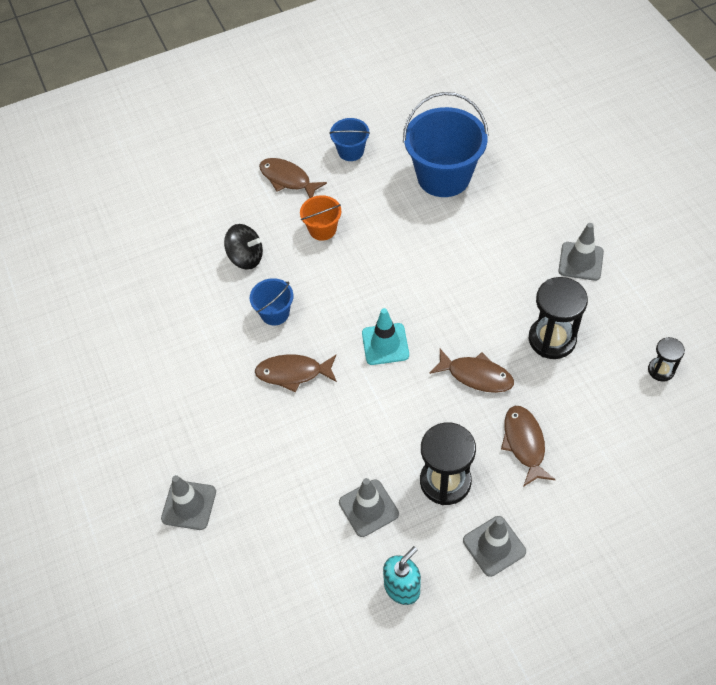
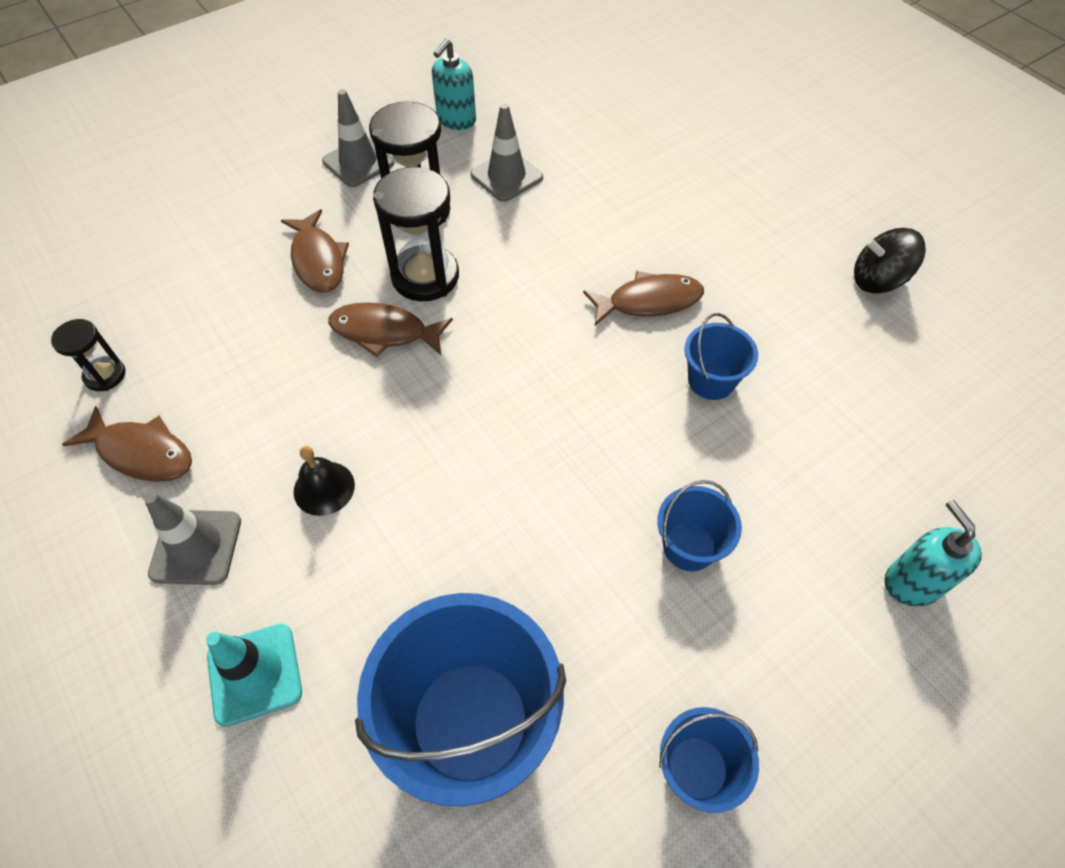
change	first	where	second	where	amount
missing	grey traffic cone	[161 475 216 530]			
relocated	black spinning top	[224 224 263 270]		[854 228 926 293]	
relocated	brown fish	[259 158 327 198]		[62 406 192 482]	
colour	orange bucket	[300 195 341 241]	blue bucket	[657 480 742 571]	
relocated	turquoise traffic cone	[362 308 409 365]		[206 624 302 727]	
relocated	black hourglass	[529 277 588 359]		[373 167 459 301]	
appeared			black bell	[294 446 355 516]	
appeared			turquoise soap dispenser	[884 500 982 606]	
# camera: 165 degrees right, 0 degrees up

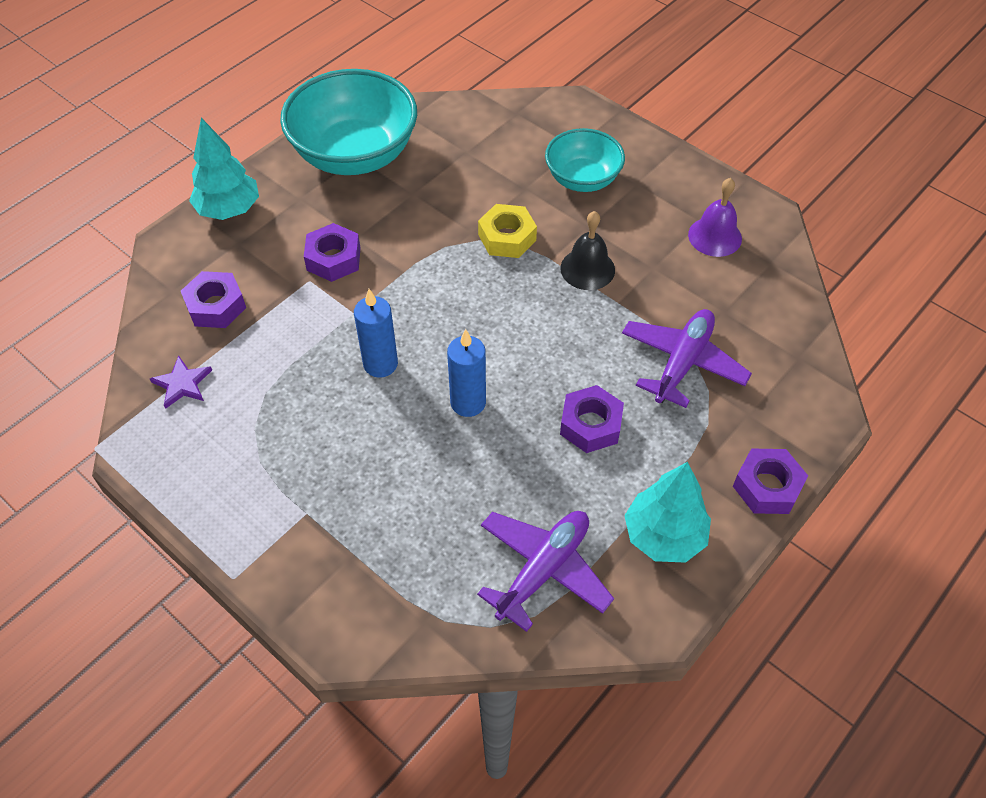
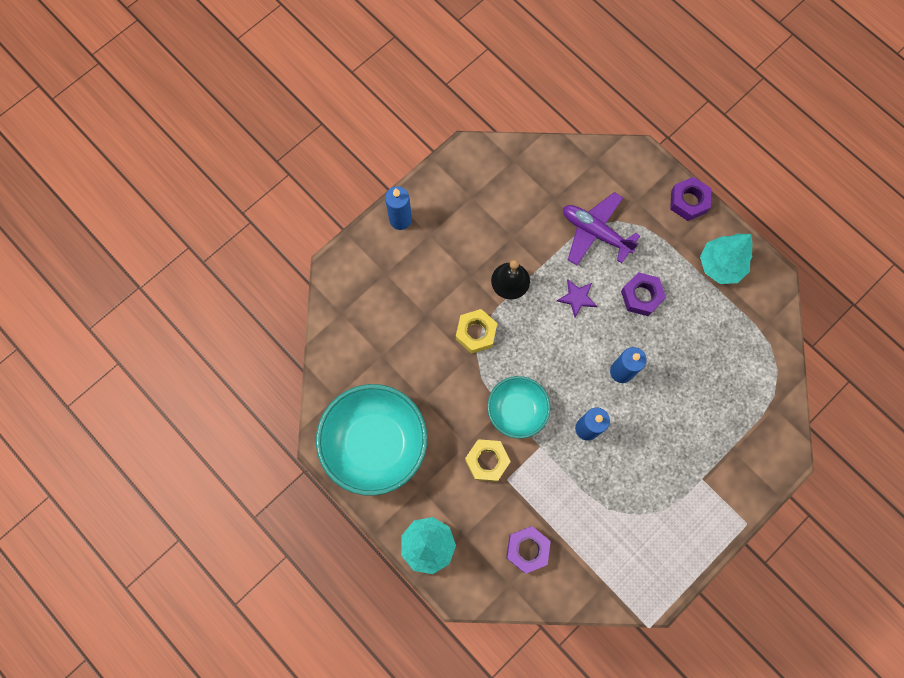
change	first	where	second	where	amount
relocated	purple star	[150 355 212 409]		[557 279 597 317]	
colour	purple nut	[304 223 360 282]	yellow nut	[465 439 511 482]	
missing	purple plane	[477 511 614 632]			
relocated	turquoise bowl	[545 128 625 192]		[487 376 550 439]	
missing	purple bell	[688 178 742 257]			
appeared			blue candle	[385 186 412 230]	
# camera: 85 degrees left, 20 degrees up

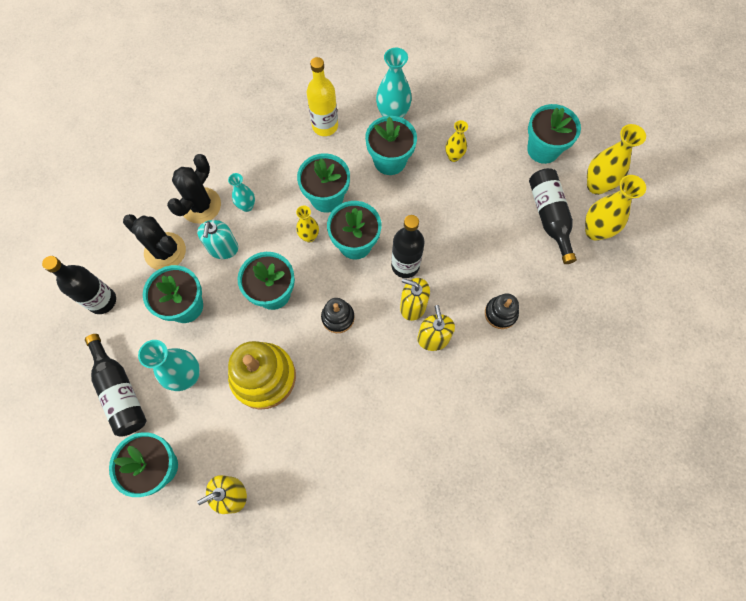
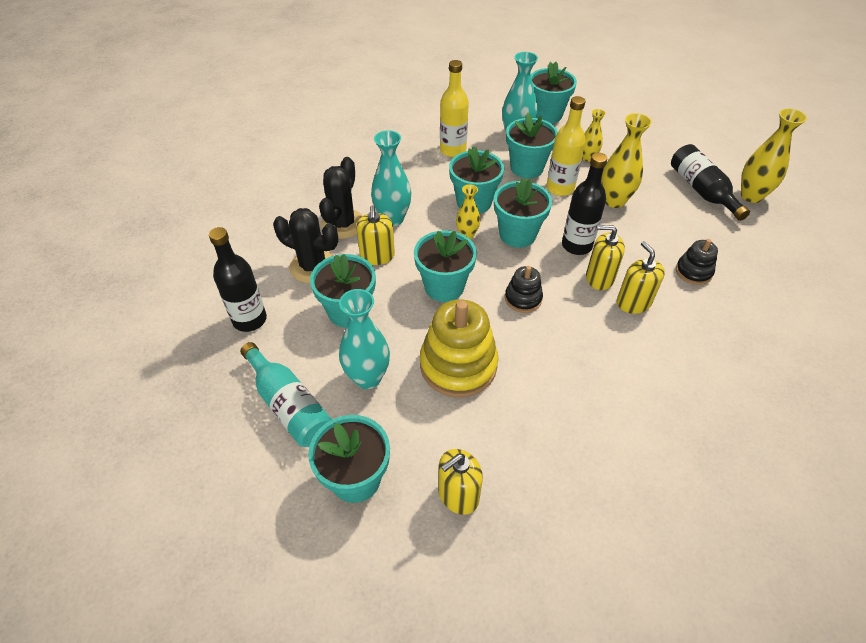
change	first	where	second	where	amount
colour	black bottle	[85 334 147 437]	turquoise bottle	[240 342 332 447]	
colour	turquoise soap dispenser	[197 220 238 259]	yellow soap dispenser	[356 205 395 265]	
size	turquoise vase	[228 173 255 212]		[371 130 411 226]	x1.67
relocated	turquoise flower pot	[527 104 581 164]		[531 62 577 124]	
relocated	yellow vase	[587 124 646 195]		[601 113 652 208]	
appeared			yellow bottle	[547 96 586 196]	
# camera: 10 degrees left, 20 degrees down

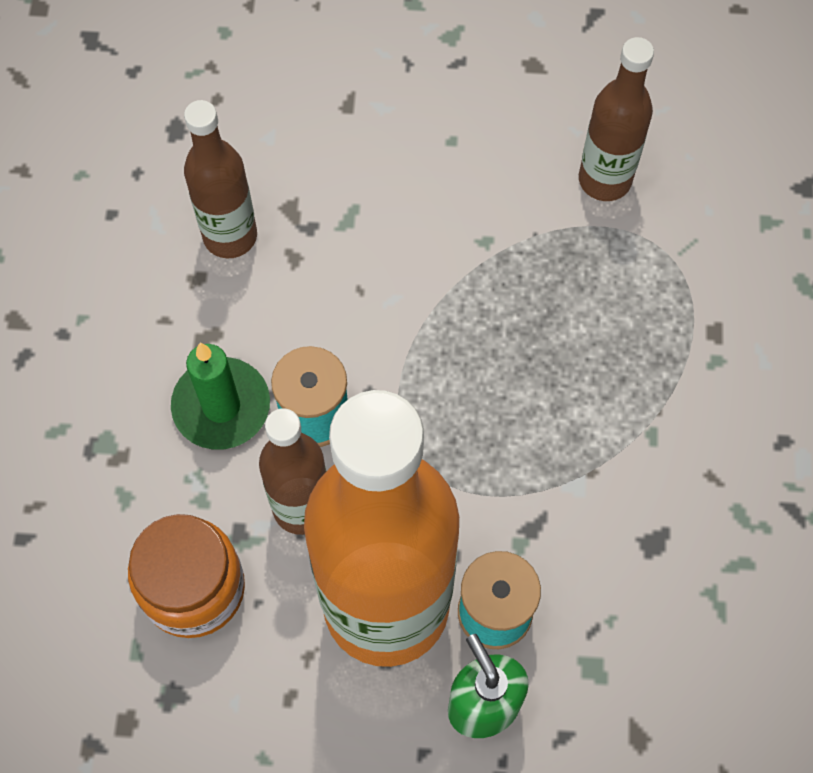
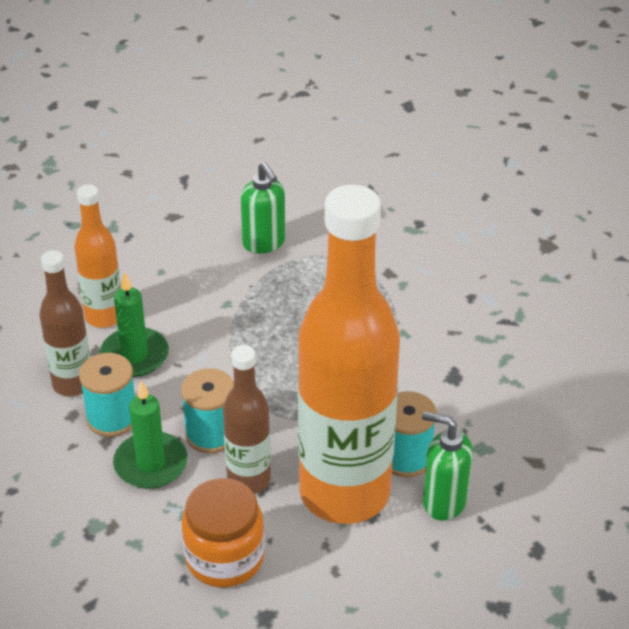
change	first	where	second	where	amount
exchanged	brown bottle	[579 37 654 201]	green soap dispenser	[240 162 285 254]	
appeared			orange bottle	[74 184 121 328]	
appeared			turquoise spool	[79 353 135 437]	
appeared			green candle	[99 273 169 377]	
# camera: 40 degrees left, 25 degrees down

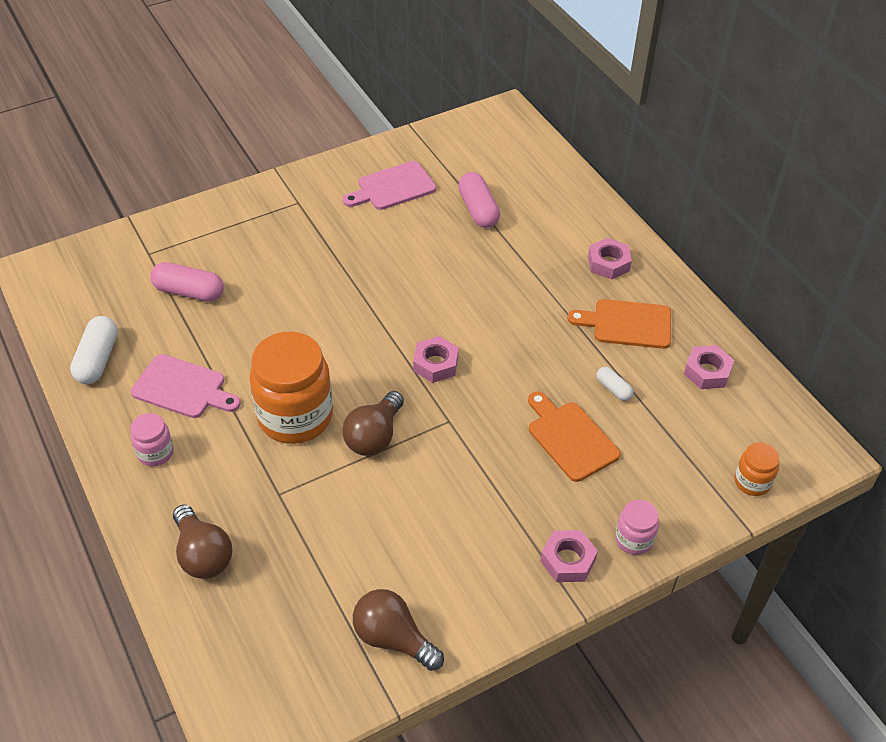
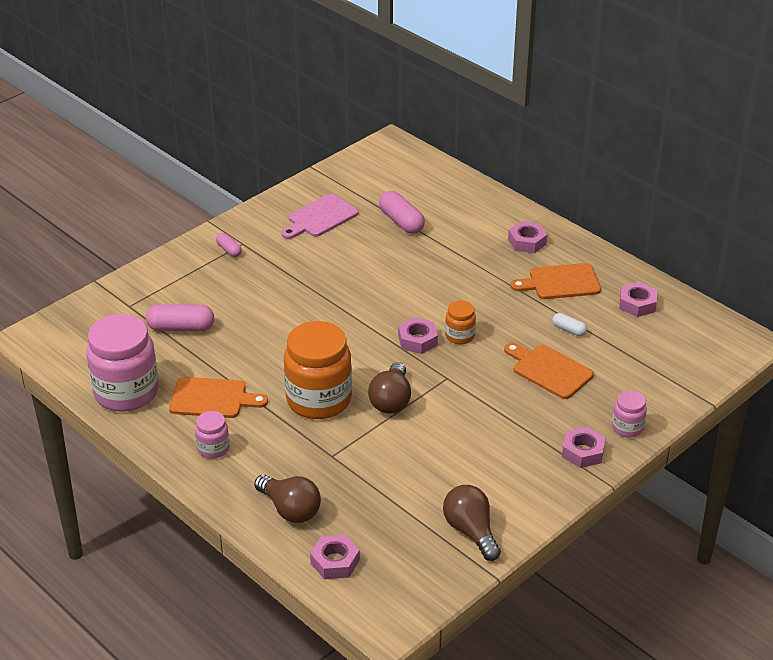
change	first	where	second	where	amount
exchanged	white capsule	[70 316 118 384]	pink jar	[86 314 159 412]	
colour	pink cutting board	[131 354 241 418]	orange cutting board	[169 377 268 418]	
spun	brown light bulb	[353 589 444 671]		[443 485 501 561]	45 degrees clockwise
relocated	orange jar	[734 442 780 496]		[445 300 476 344]	
appeared			pink capsule	[216 233 242 257]	
appeared			pink nut	[310 535 360 579]	
# camera: 15 degrees left, 10 degrees down

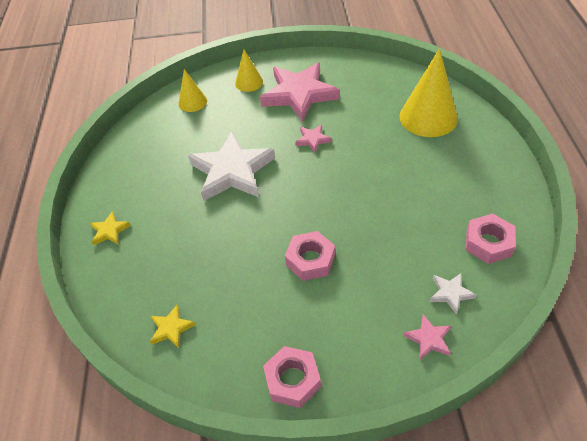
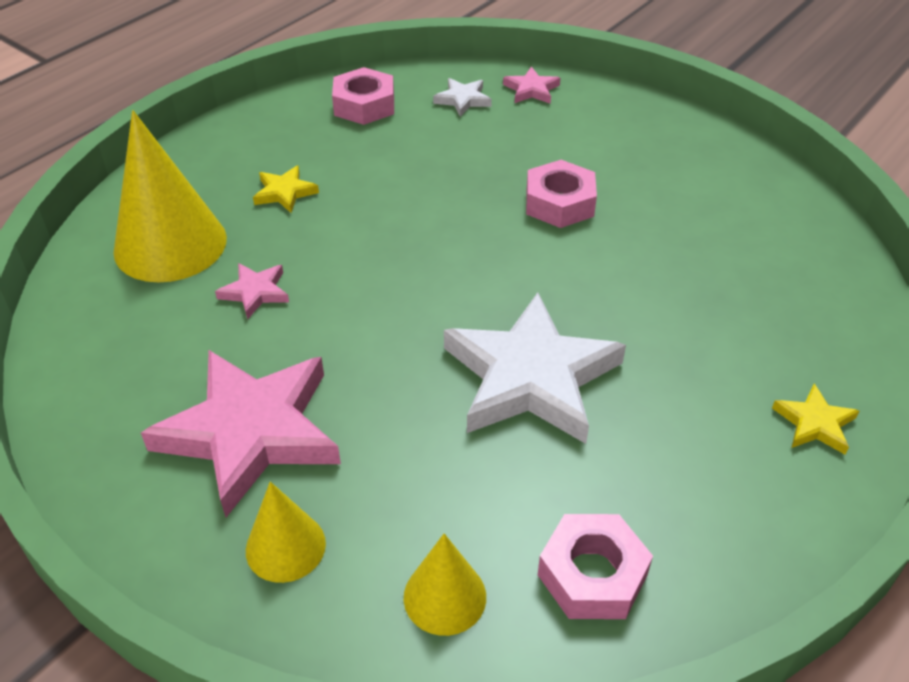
change	first	where	second	where	amount
relocated	yellow star	[150 305 195 348]		[253 166 319 213]	
relocated	pink nut	[263 346 321 408]		[538 514 653 619]	
relocated	pink star	[295 125 332 153]		[215 263 289 320]	
# camera: 140 degrees left, 5 degrees down

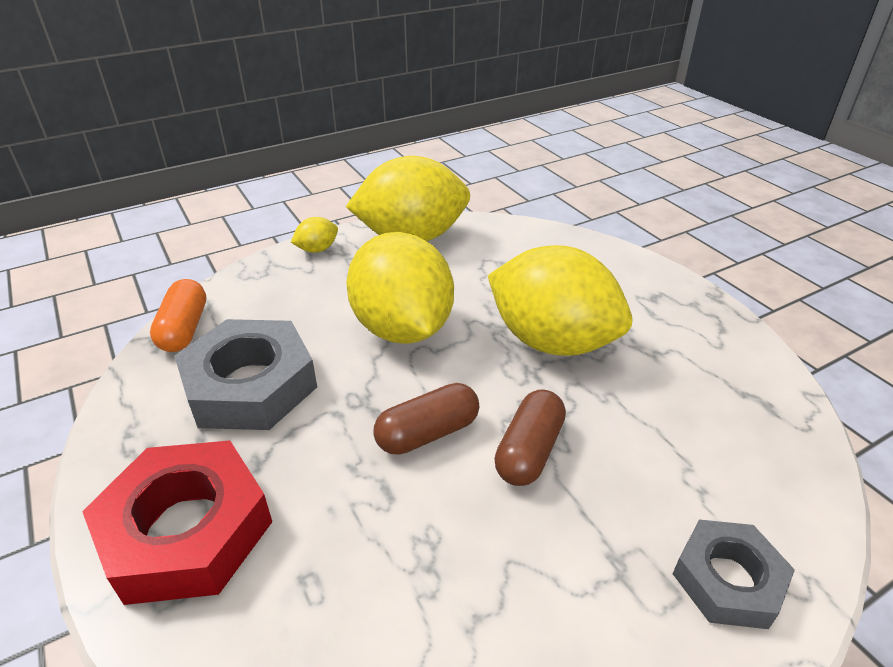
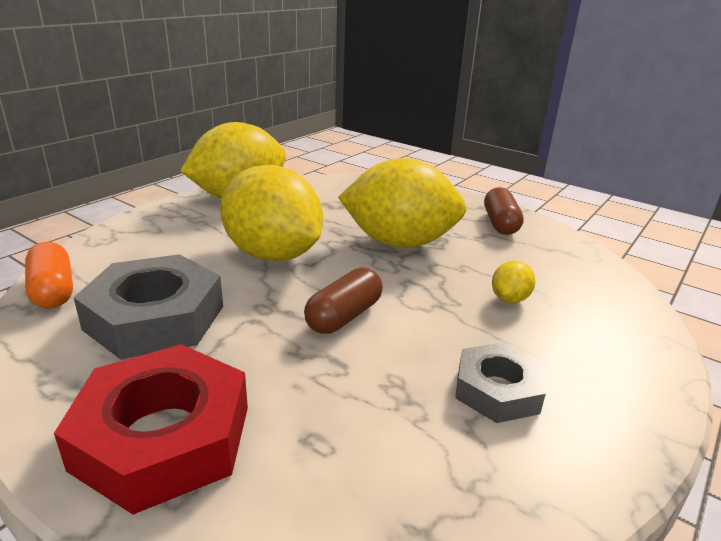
change	first	where	second	where	amount
relocated	yellow lemon	[291 217 338 253]		[492 261 535 303]	
relocated	brown capsule	[494 389 566 486]		[484 187 524 235]	
relocated	grey nut	[673 519 795 629]		[455 342 546 423]	
# camera: 25 degrees left, 10 degrees down

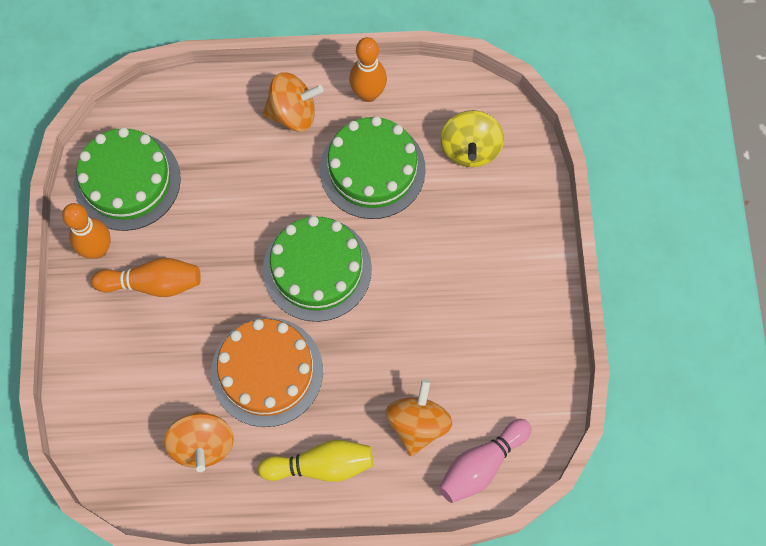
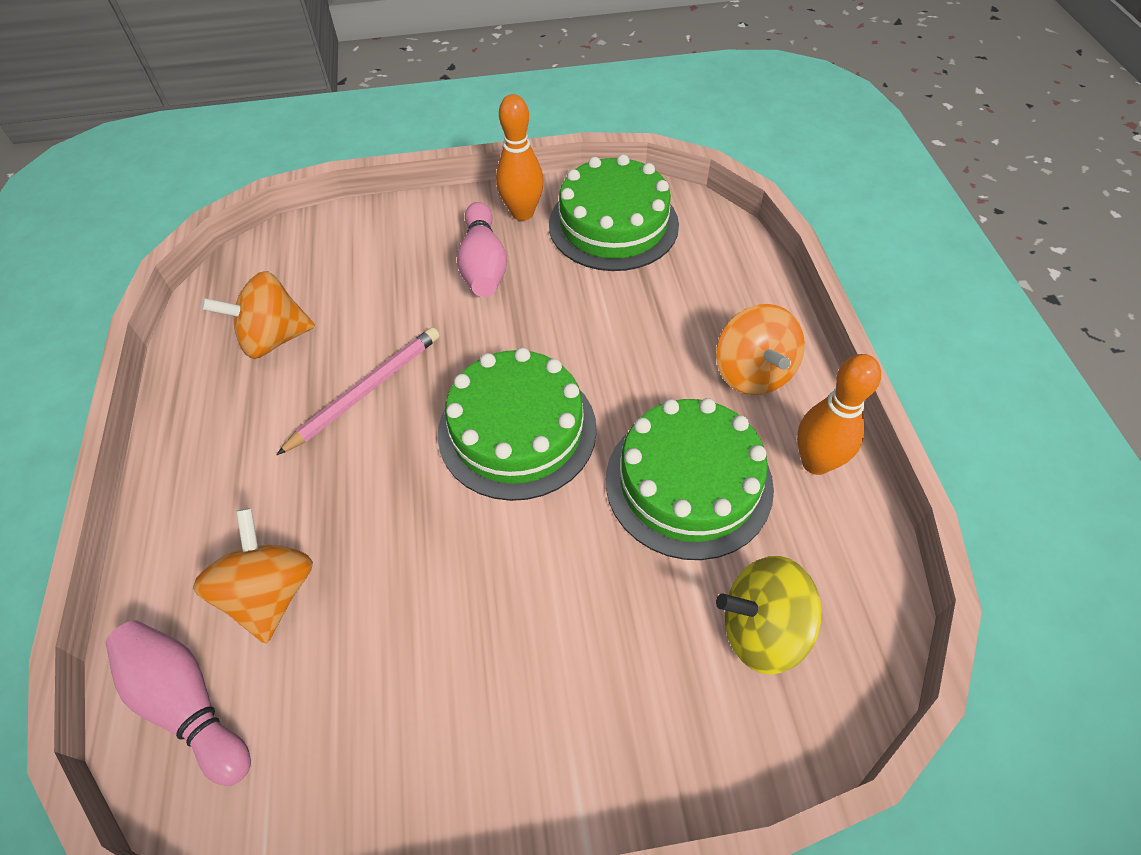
change	first	where	second	where	amount
colour	orange bowling pin	[91 258 201 297]	pink bowling pin	[457 202 507 297]	
exchanged	orange cake	[211 318 323 427]	pink pencil	[276 327 440 455]	
missing	yellow bowling pin	[258 440 373 482]			
spun	orange spinning top	[385 379 453 456]		[193 508 313 643]	105 degrees counterclockwise
# camera: 85 degrees right, 15 degrees down

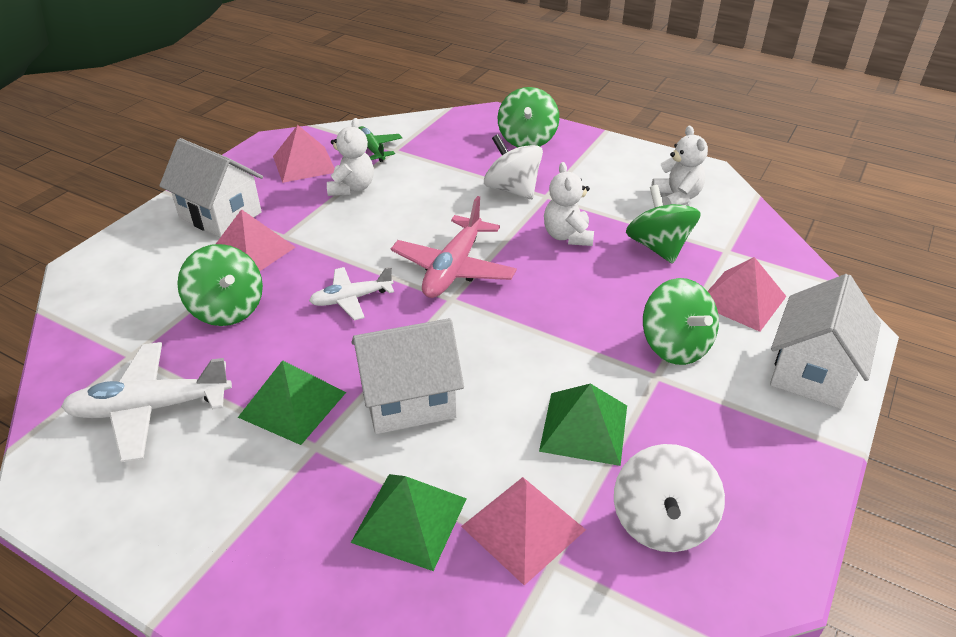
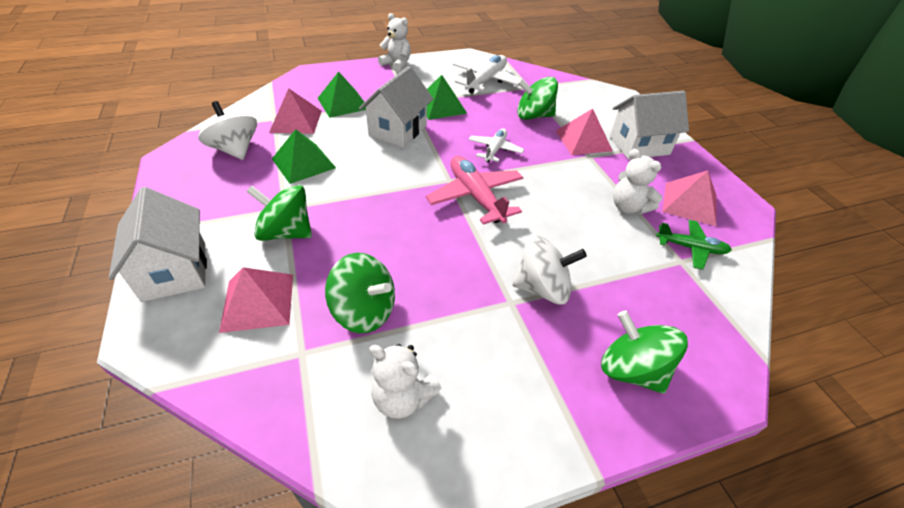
change	first	where	second	where	amount
relocated	white teddy bear	[544 162 594 246]		[378 13 411 72]	
# camera: 130 degrees right, 5 degrees up

